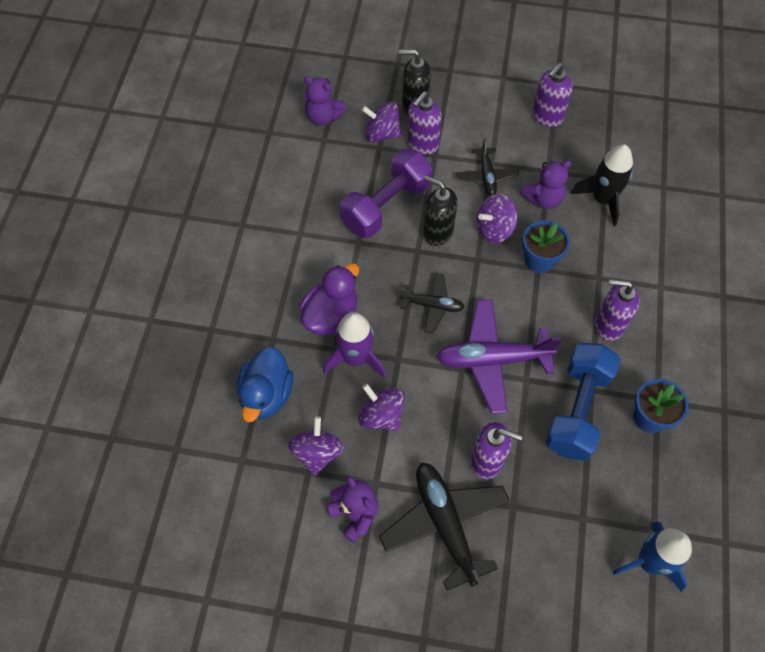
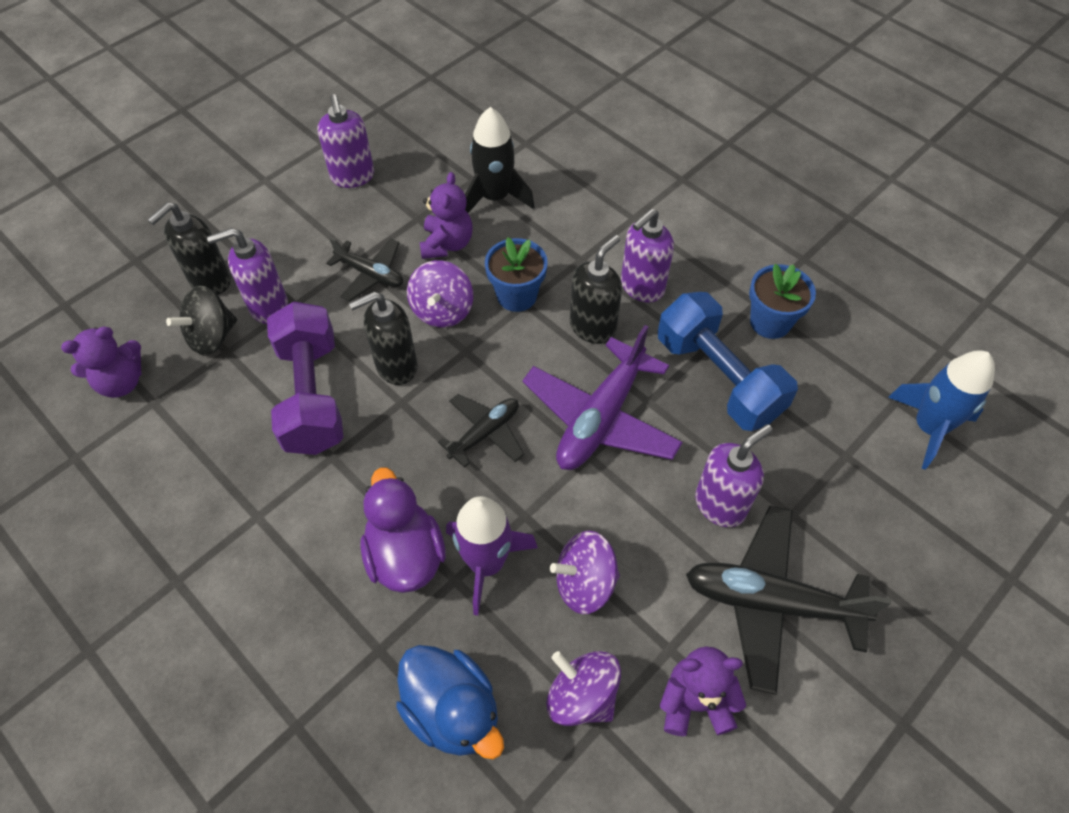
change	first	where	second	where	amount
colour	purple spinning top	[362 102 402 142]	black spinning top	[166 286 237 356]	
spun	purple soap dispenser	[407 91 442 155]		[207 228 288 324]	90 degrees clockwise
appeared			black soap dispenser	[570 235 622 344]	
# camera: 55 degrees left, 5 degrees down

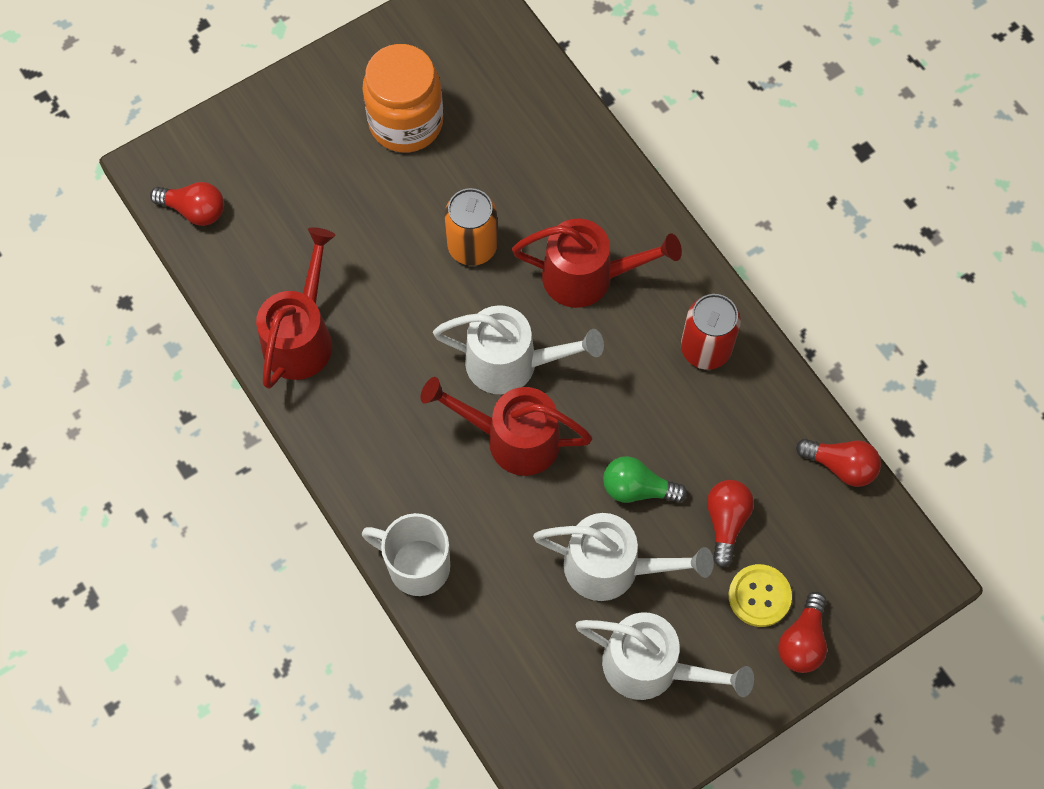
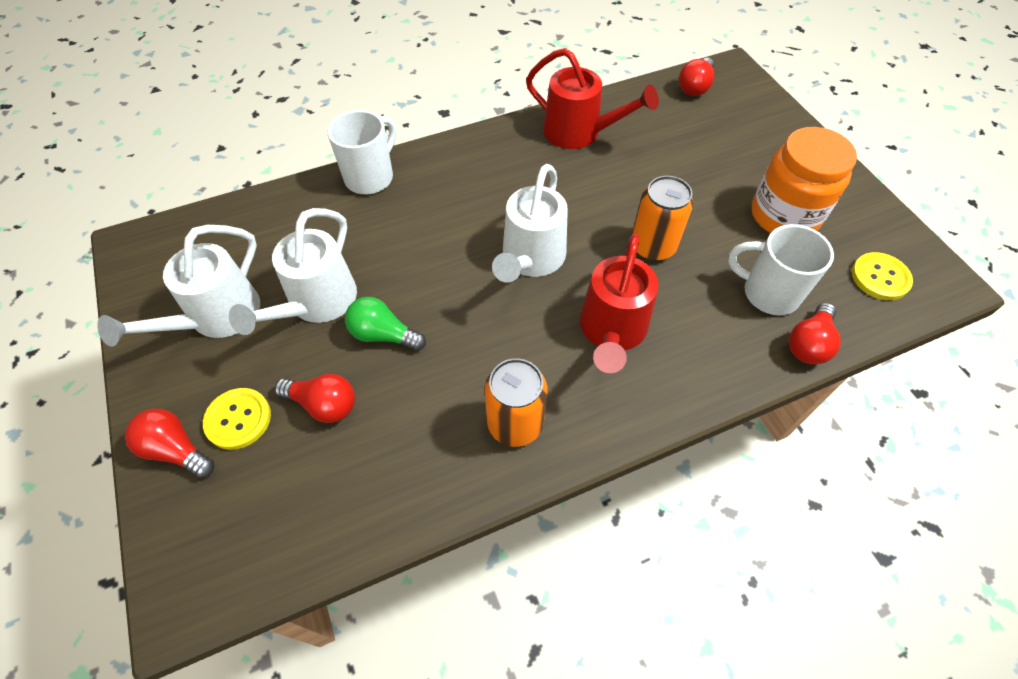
change	first	where	second	where	amount
missing	red watering can	[420 377 592 476]			
spun	green light bulb	[603 456 687 503]		[345 297 426 351]	90 degrees counterclockwise
colour	red can	[681 294 741 370]	orange can	[485 359 547 447]	
relocated	red light bulb	[796 439 881 487]		[789 303 841 365]	
appeared			white mug	[728 224 834 315]	
appeared			yellow button	[852 252 913 300]	
# camera: 100 degrees right, 10 degrees down

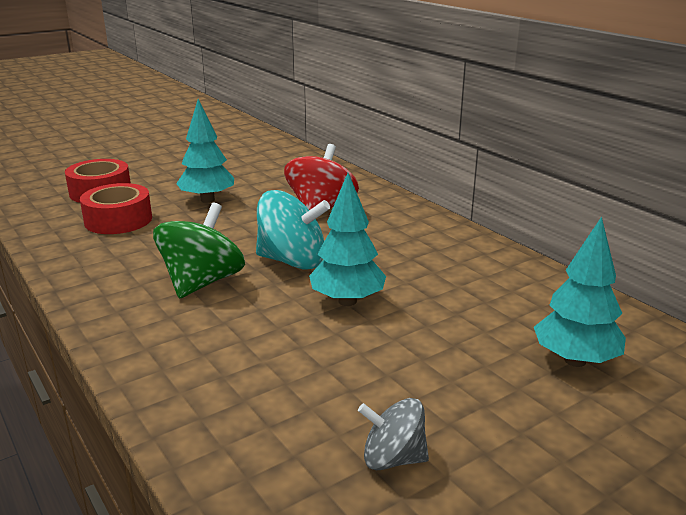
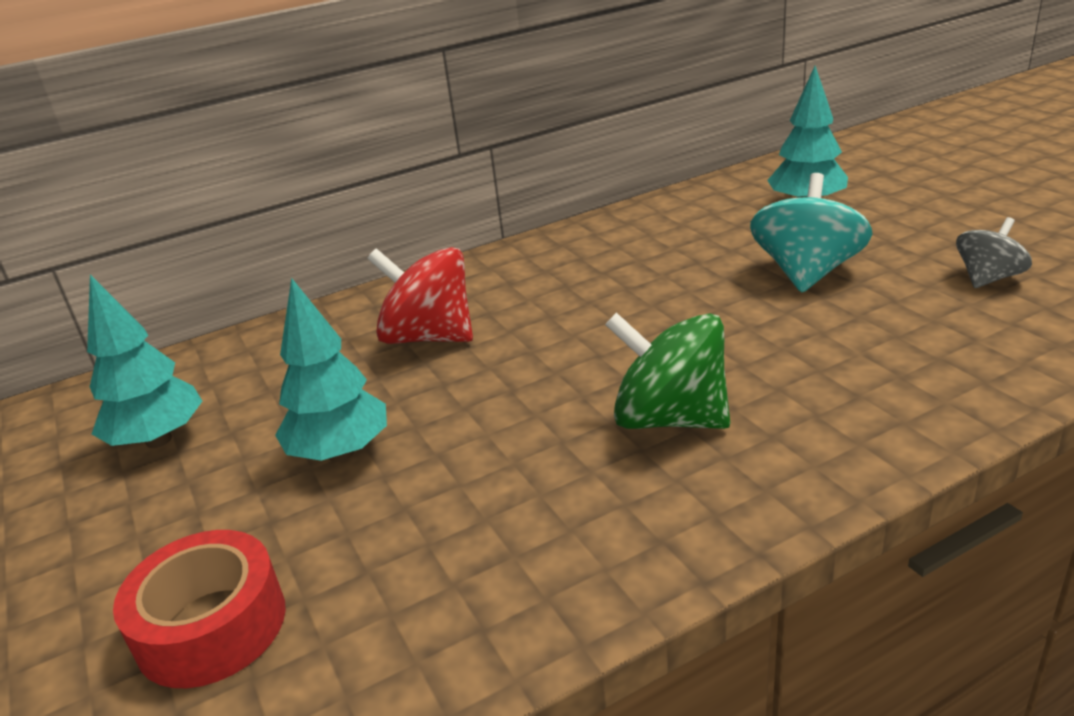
change	first	where	second	where	amount
missing	red tape	[80 183 152 234]			
relocated	turquoise spinning top	[256 190 330 269]		[750 173 873 292]	
relocated	turquoise tree	[309 173 386 306]		[87 274 202 448]	
spun	grey spinning top	[358 398 429 470]		[956 217 1032 288]	150 degrees counterclockwise
# camera: 80 degrees left, 5 degrees up

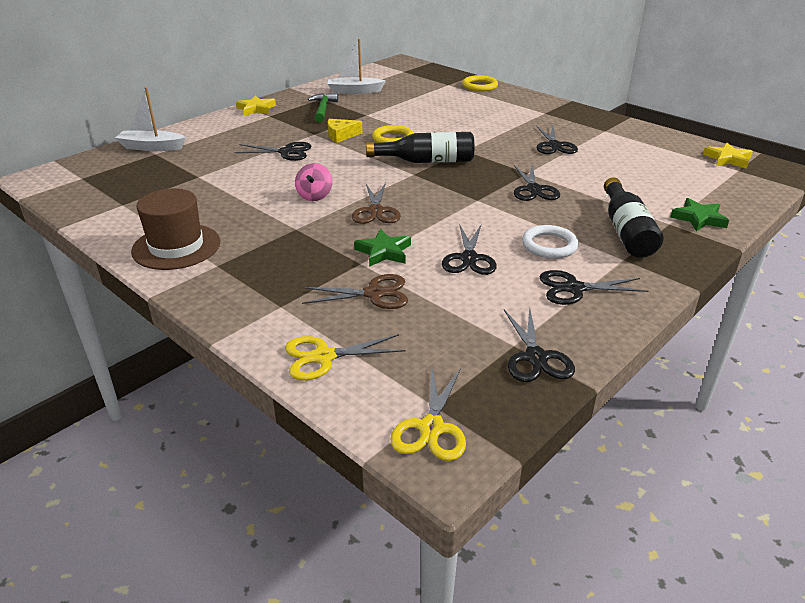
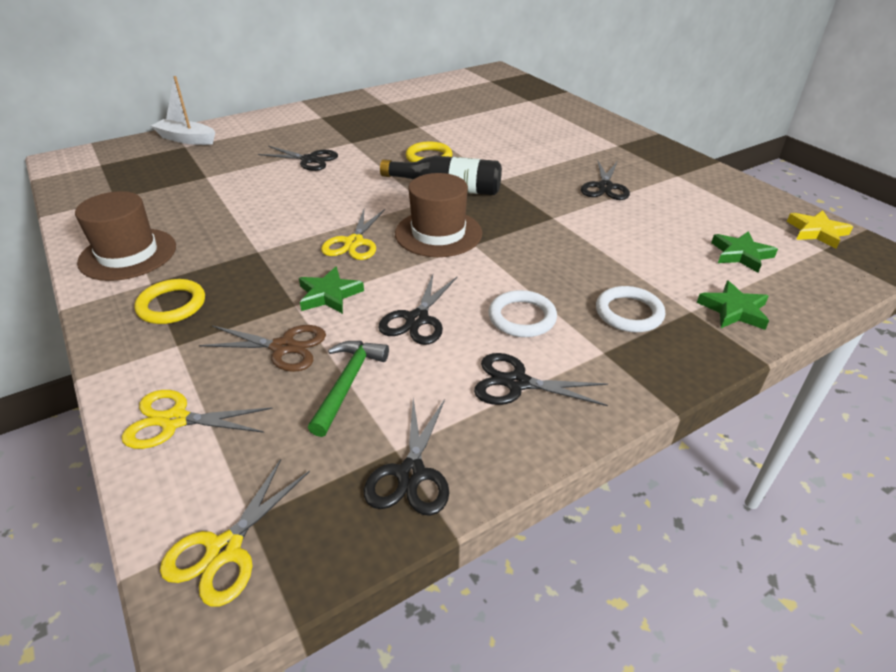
change	first	where	second	where	amount
missing	yellow star	[236 96 276 116]			
missing	pink spinning top	[295 163 332 201]			
relocated	green hammer	[308 93 338 122]		[308 341 389 437]	
missing	white boat	[327 39 386 94]			
missing	yellow cheese	[328 119 363 143]			
colour	brown scissors	[352 182 401 224]	yellow scissors	[321 209 385 260]	
relocated	yellow ring	[462 75 498 92]		[134 279 205 324]	
missing	black scissors	[514 164 560 201]			
exchanged	black bottle	[604 177 663 258]	white ring	[596 286 665 332]	
appeared			brown hat	[395 173 482 257]	
appeared			green star	[711 231 778 273]	
# camera: 15 degrees right, 5 degrees up

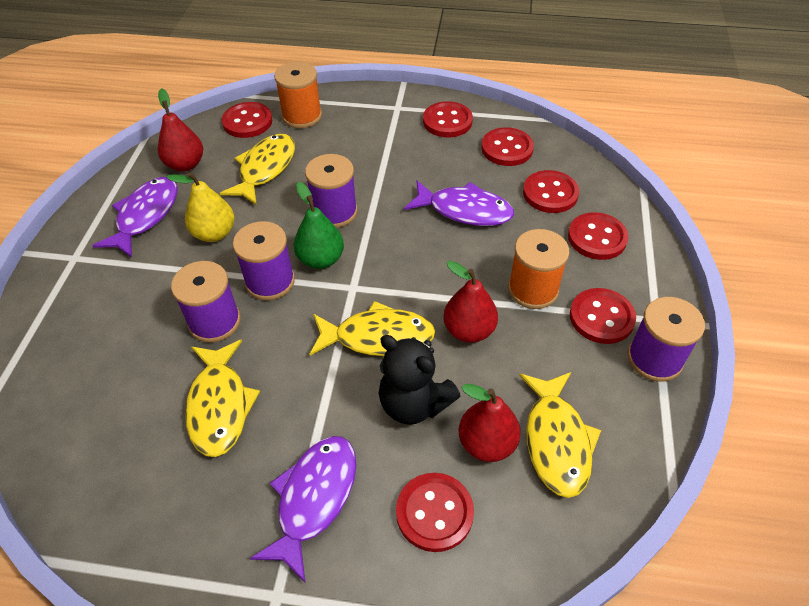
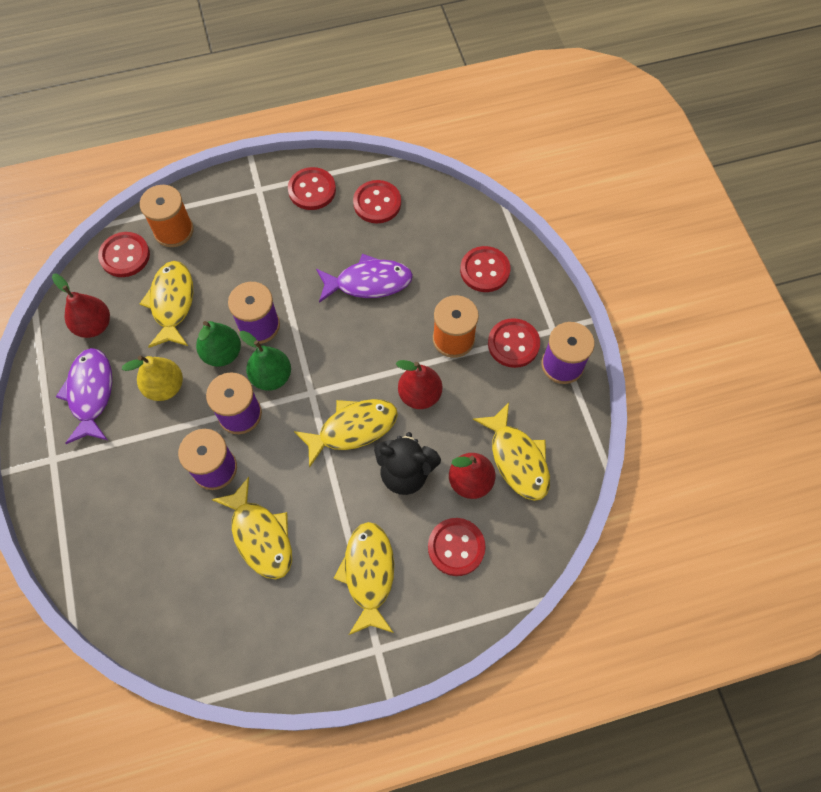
change	first	where	second	where	amount
colour	purple fish	[250 436 356 582]	yellow fish	[334 522 394 635]	
missing	red button	[523 170 579 213]			
appeared			green pear	[196 321 241 367]	
# camera: 25 degrees left, 15 degrees up

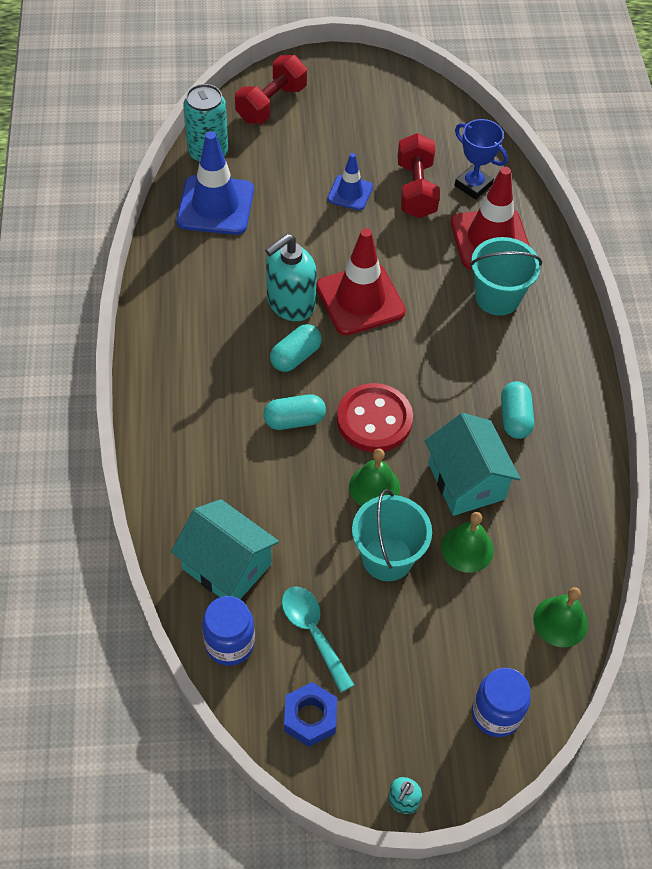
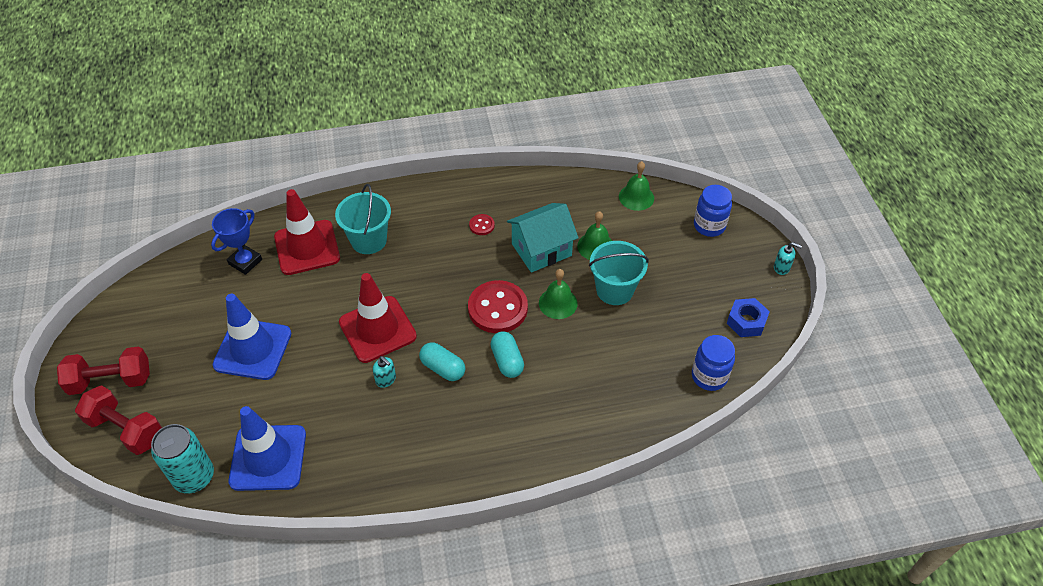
change	first	where	second	where	amount
missing	turquoise house	[171 499 279 599]			
size	turquoise soap dispenser	[265 234 317 321]		[373 356 396 388]	x0.47
missing	turquoise spoon	[282 586 354 693]			
size	blue traffic cone	[327 153 373 210]		[212 294 291 380]	x1.79
relocated	red dumbbell	[397 133 440 218]		[57 347 150 395]	
exchanged	turquoise capsule	[501 381 534 439]	red button	[469 214 495 235]	
# camera: 95 degrees left, 5 degrees down

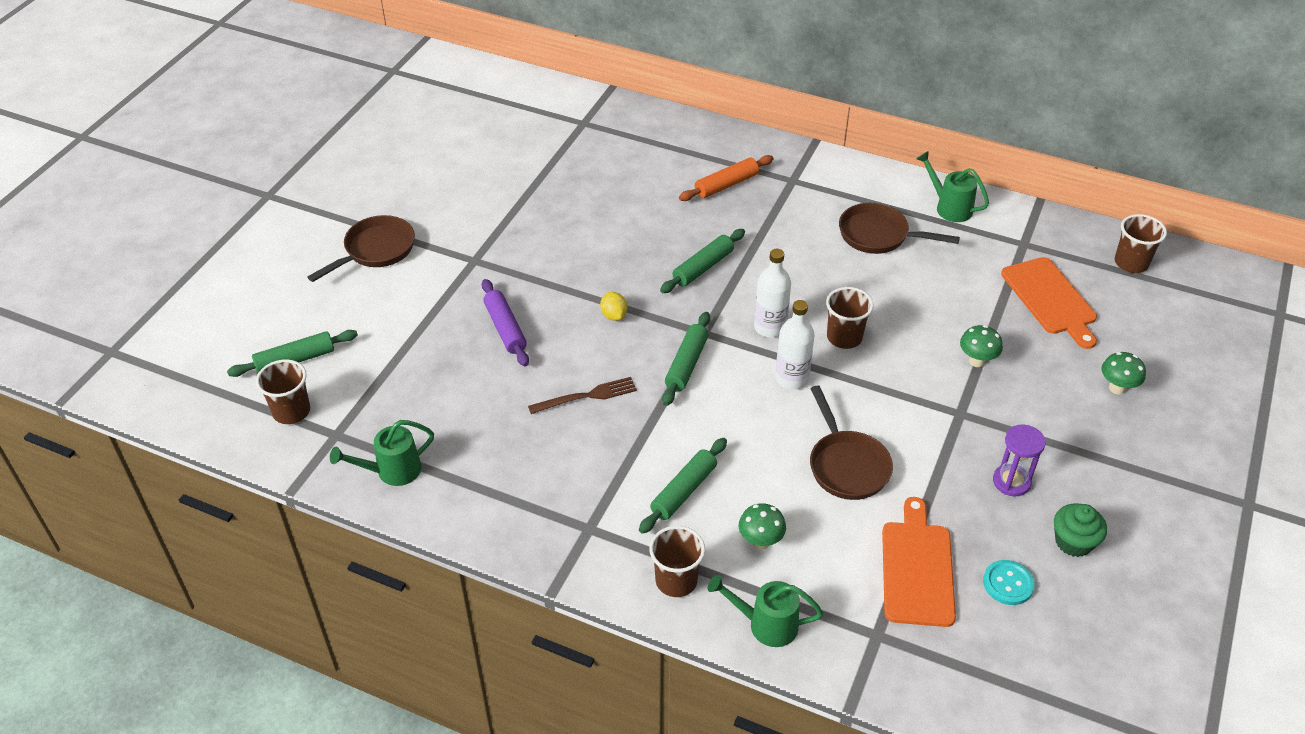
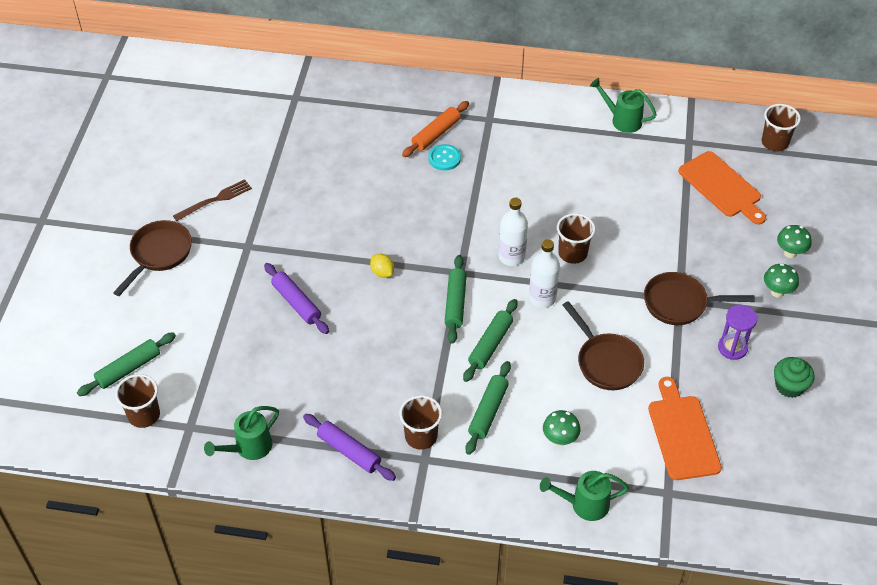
change	first	where	second	where	amount
relocated	brown fork	[528 377 637 414]		[173 179 252 221]	
relocated	brown cup	[649 526 705 597]		[399 395 442 450]	
relocated	green rolling pin	[660 229 745 293]		[463 299 518 382]	
relocated	brown pan	[839 203 960 254]		[644 272 755 325]	
relocated	green mushroom	[960 325 1003 367]		[764 263 799 298]	
relocated	turquoise button	[983 560 1035 605]		[428 144 461 171]	
appeared			purple rolling pin	[303 414 396 481]	
# camera: 15 degrees left, 5 degrees up

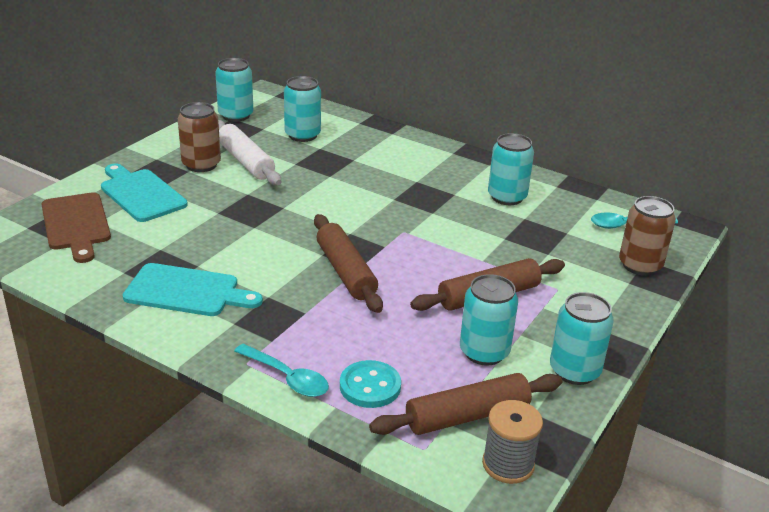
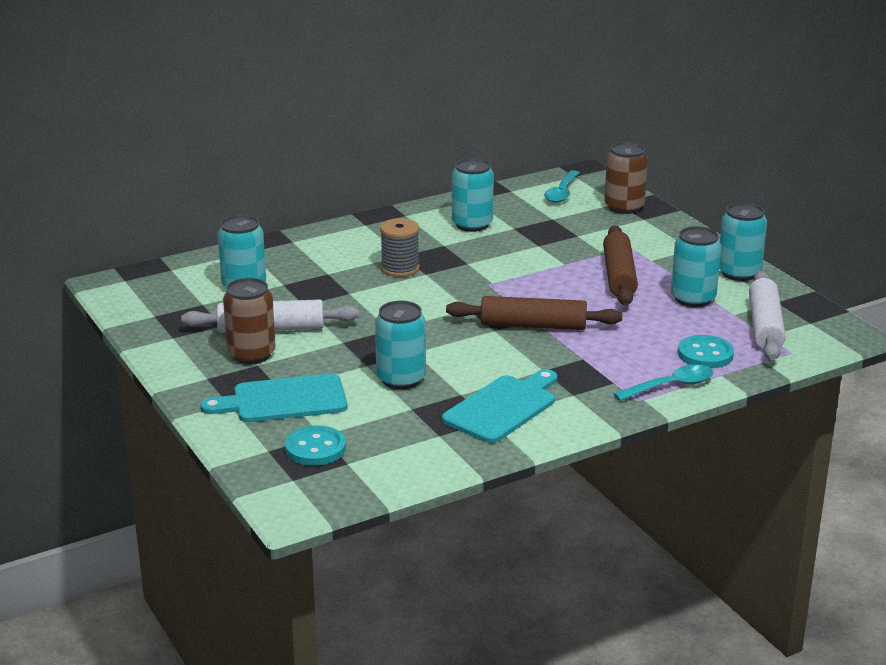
change	first	where	second	where	amount
exchanged	brown cutting board	[41 192 111 263]	turquoise button	[285 426 346 466]	
relocated	turquoise can	[215 58 253 122]		[375 301 426 389]	
colour	brown rolling pin	[369 373 562 435]	white rolling pin	[749 271 786 360]	
relocated	grey spool	[482 400 543 484]		[380 218 420 277]	
# camera: 60 degrees left, 5 degrees down

